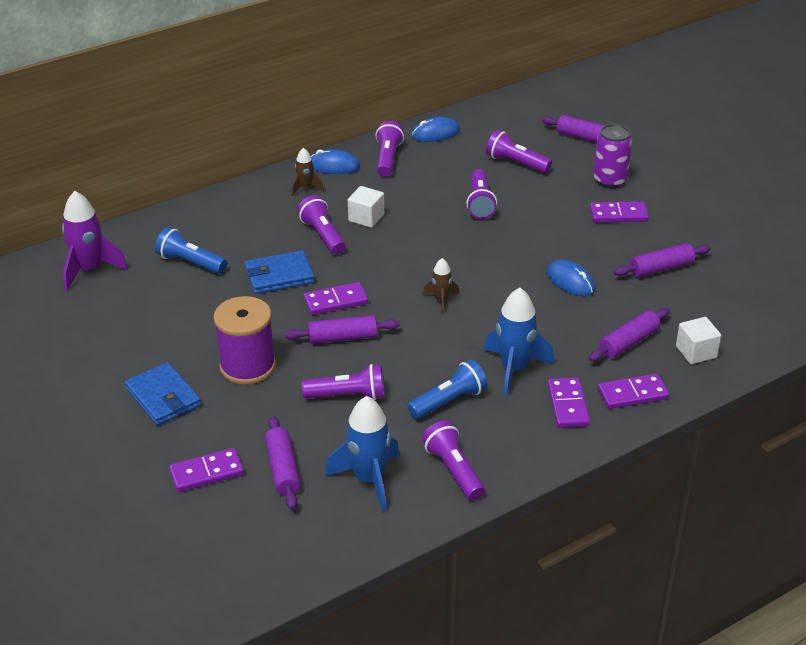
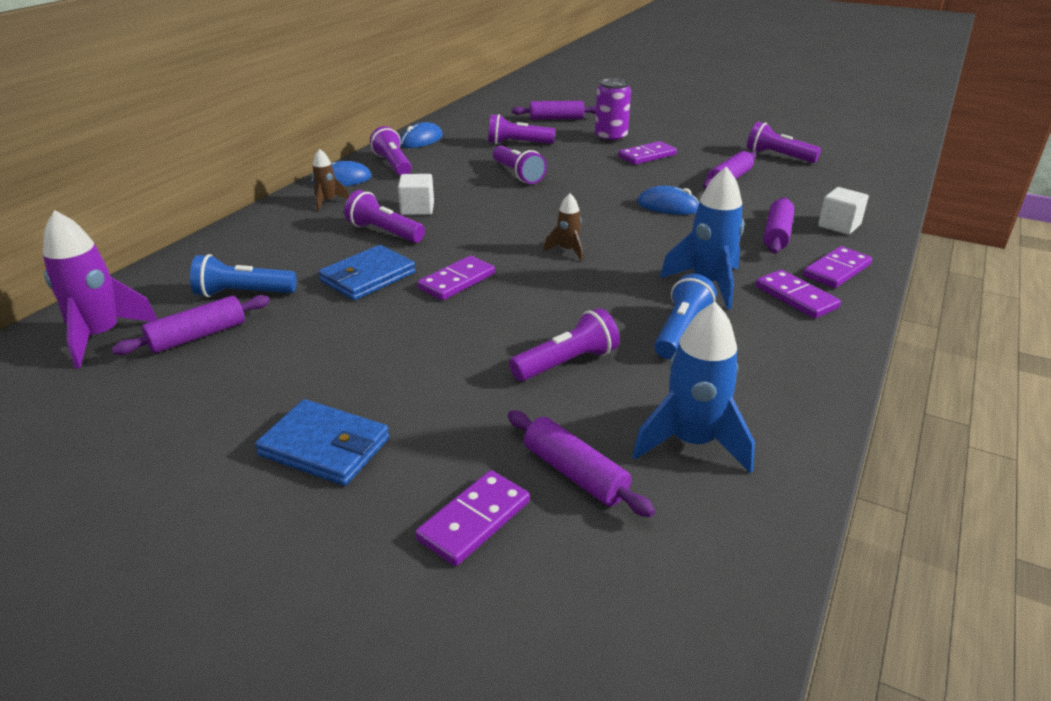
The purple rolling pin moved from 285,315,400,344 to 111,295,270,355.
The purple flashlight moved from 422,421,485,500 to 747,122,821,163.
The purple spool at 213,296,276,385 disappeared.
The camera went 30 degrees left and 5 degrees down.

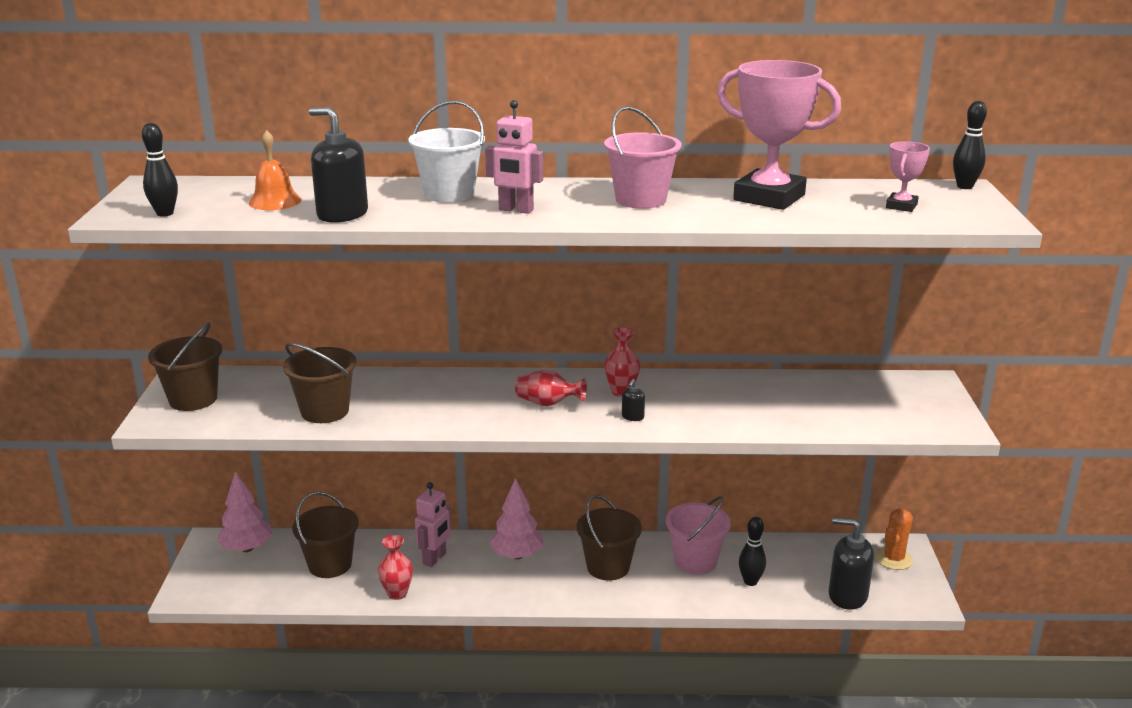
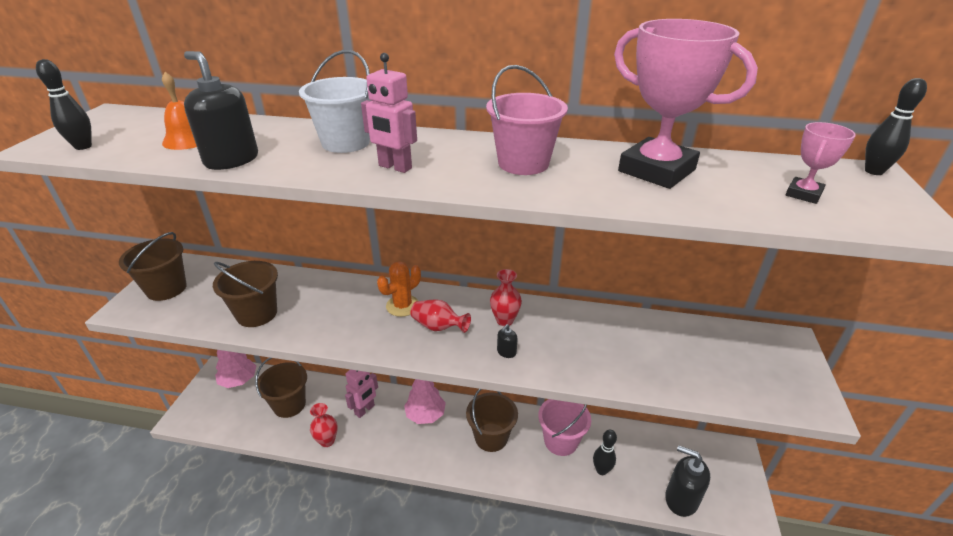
The orange cactus moved from 875,508,913,570 to 377,261,421,317.
The camera went 10 degrees right and 10 degrees up.

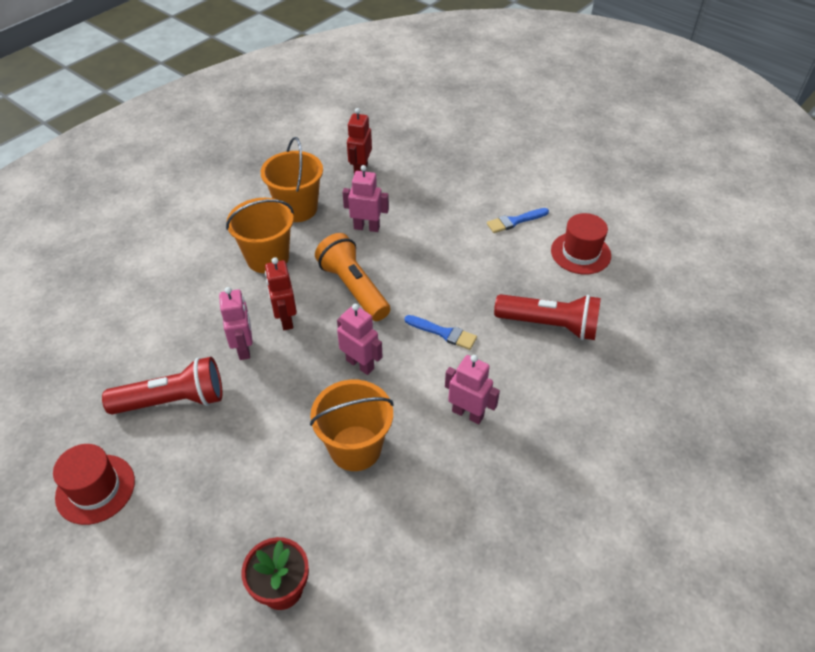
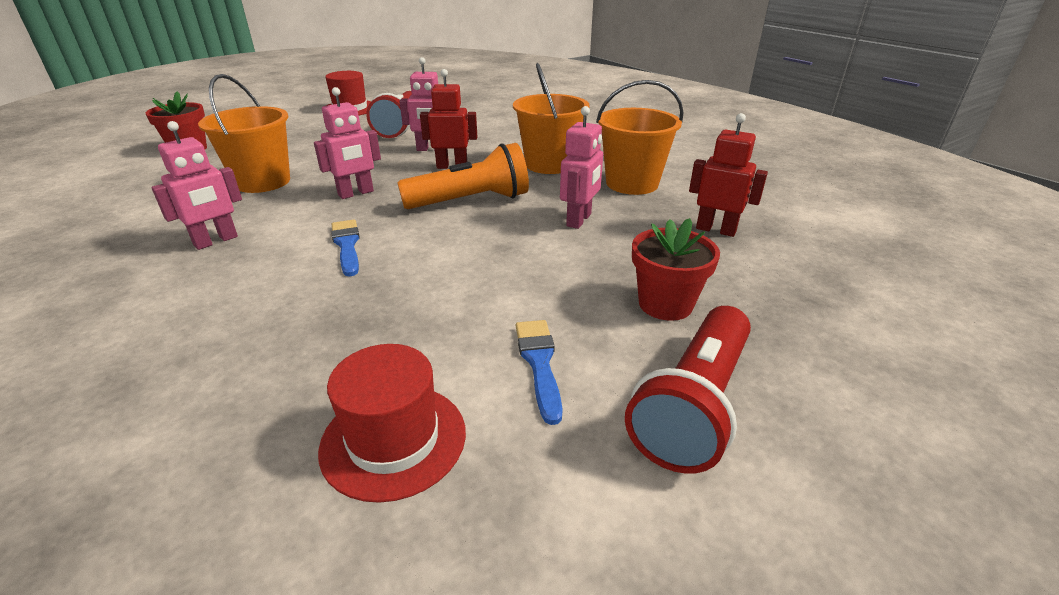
The blue brush at 405,315,477,350 turned 120 degrees clockwise.
The red flashlight moved from 494,294,601,340 to 625,306,751,474.
The red flower pot at 632,218,720,321 appeared.
The camera went 105 degrees right and 15 degrees down.

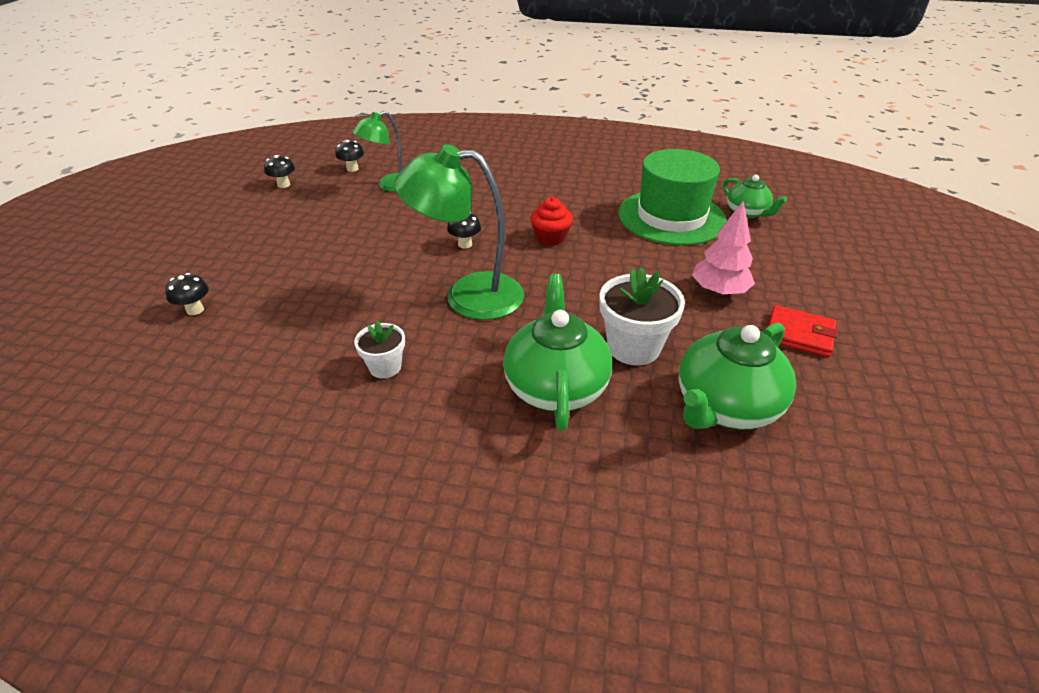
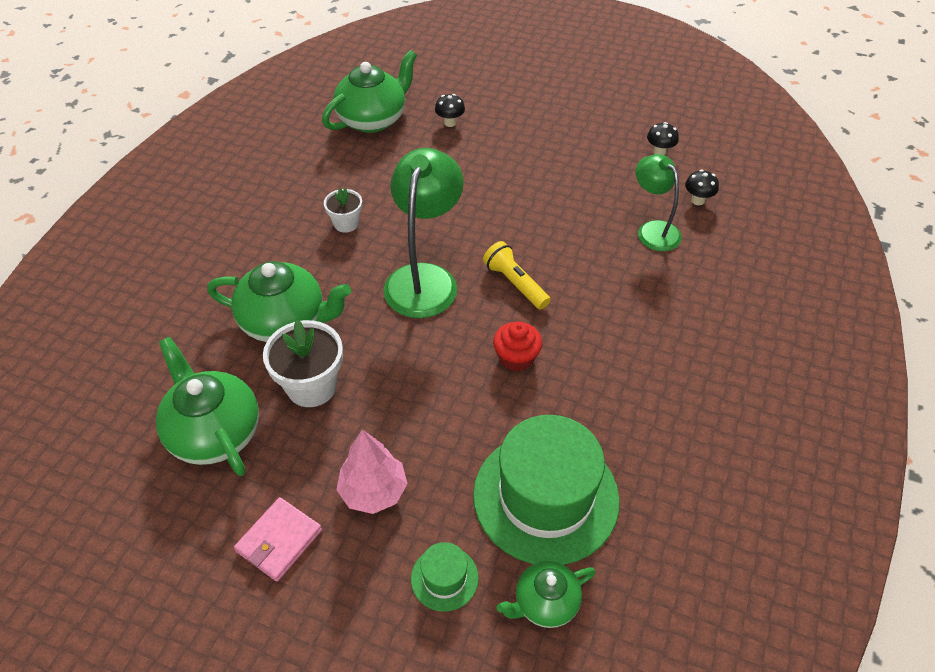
The red wallet at 768,305,838,357 became the pink wallet at 234,497,322,582.
The green teapot at 322,50,417,133 appeared.
The green hat at 411,542,479,612 appeared.
The black mushroom at 447,213,481,249 was replaced by the yellow flashlight at 483,241,551,310.
The camera went 100 degrees right and 10 degrees up.

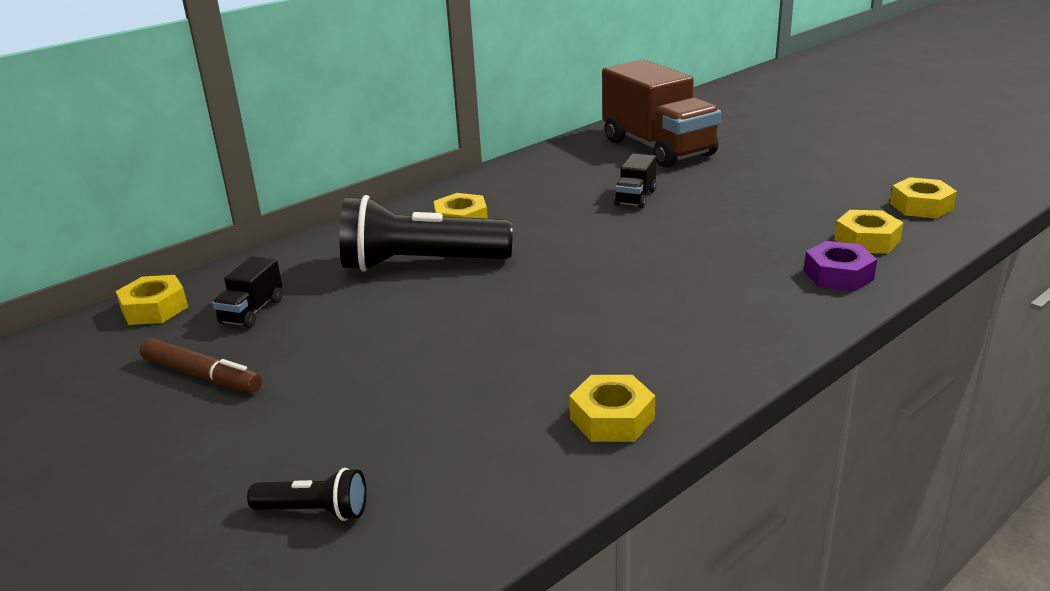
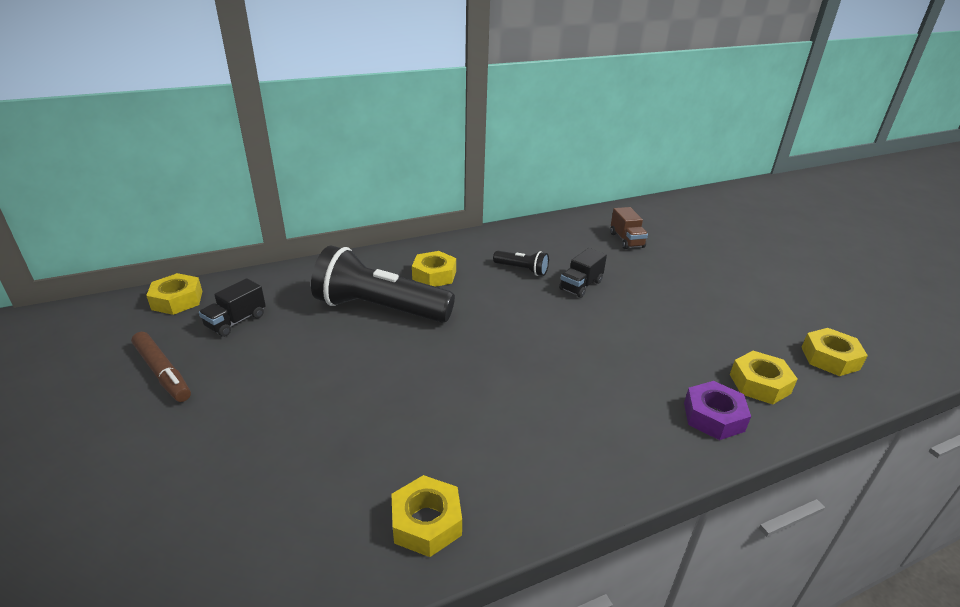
The black flashlight moved from 247,468,367,521 to 493,251,549,276.
The brown truck at 602,59,721,168 changed to 0.43 times the size.
The camera went 15 degrees right and 5 degrees up.

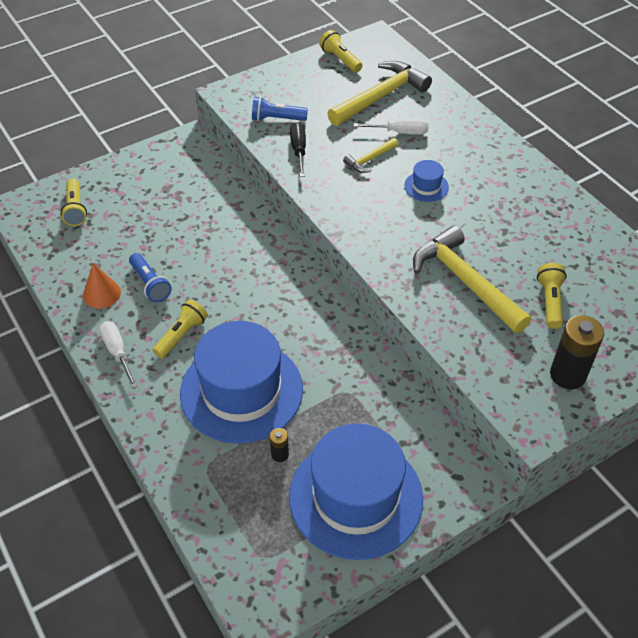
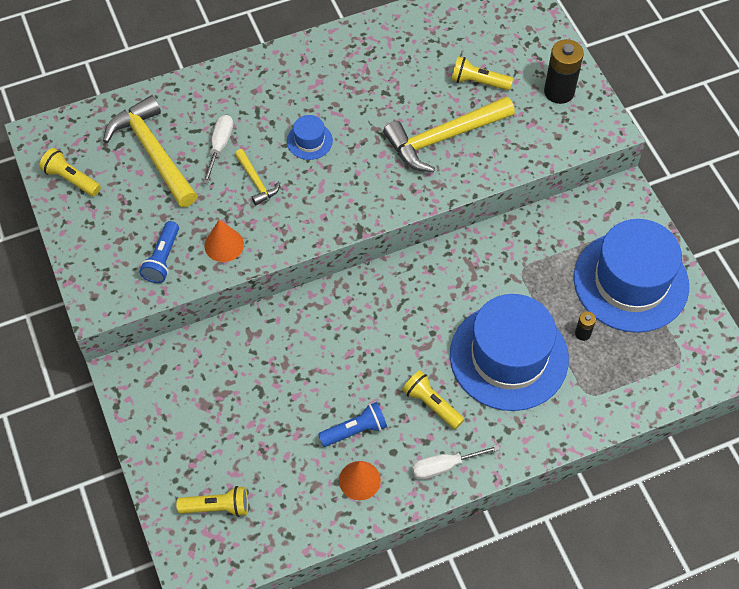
The yellow flashlight at 319,30,363,72 turned 60 degrees clockwise.
The black screwdriver at 290,123,306,177 was replaced by the orange cone at 205,219,244,262.
The camera went 80 degrees left and 10 degrees up.

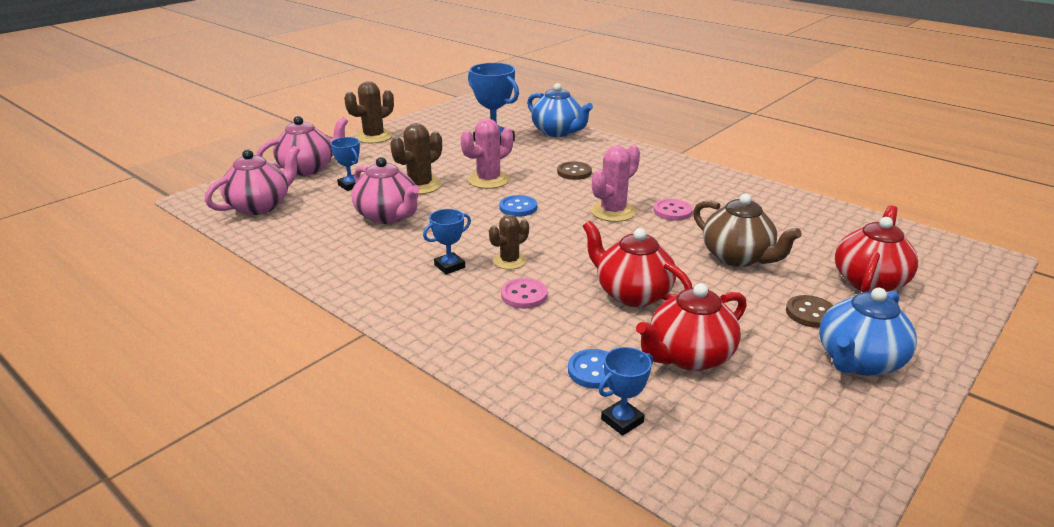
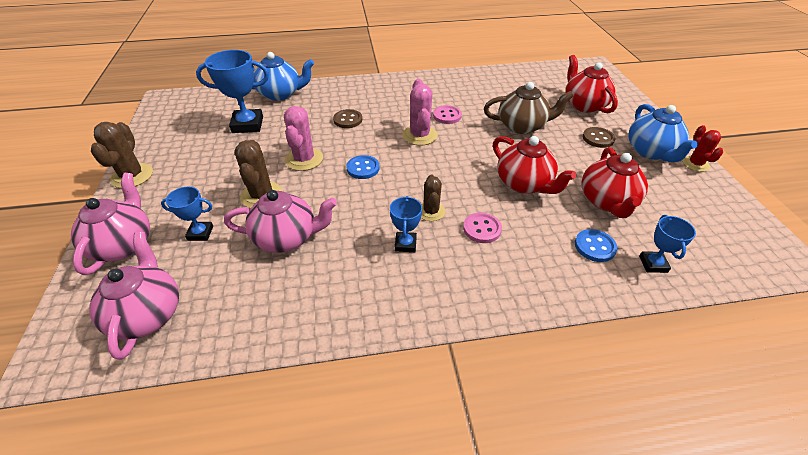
The red teapot at 583,221,692,307 turned 120 degrees counterclockwise.
The red cactus at 682,125,723,172 appeared.
The camera went 50 degrees left and 15 degrees up.

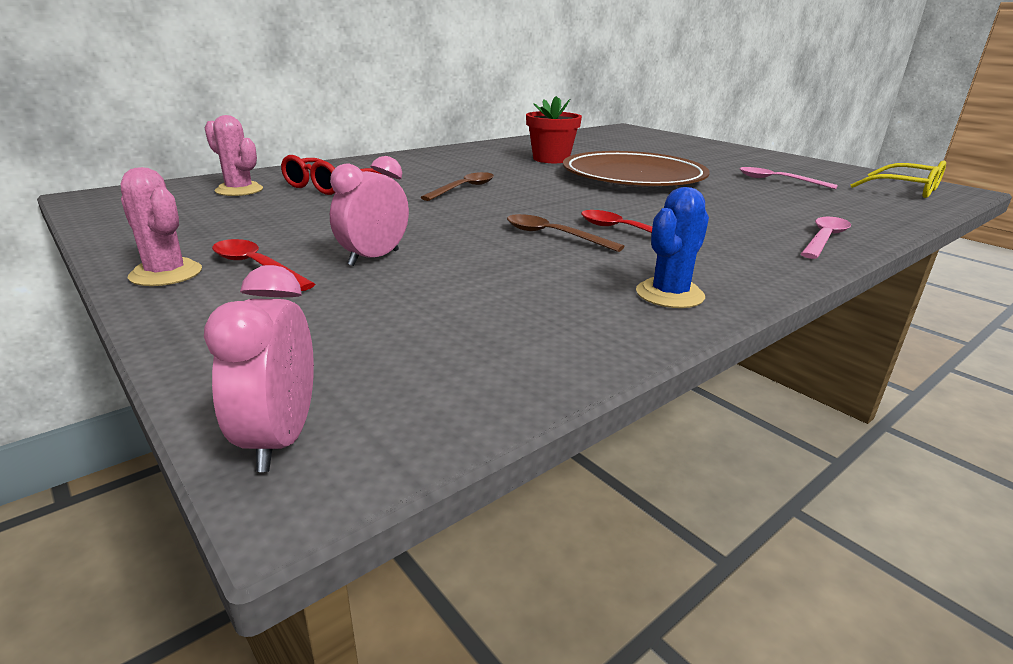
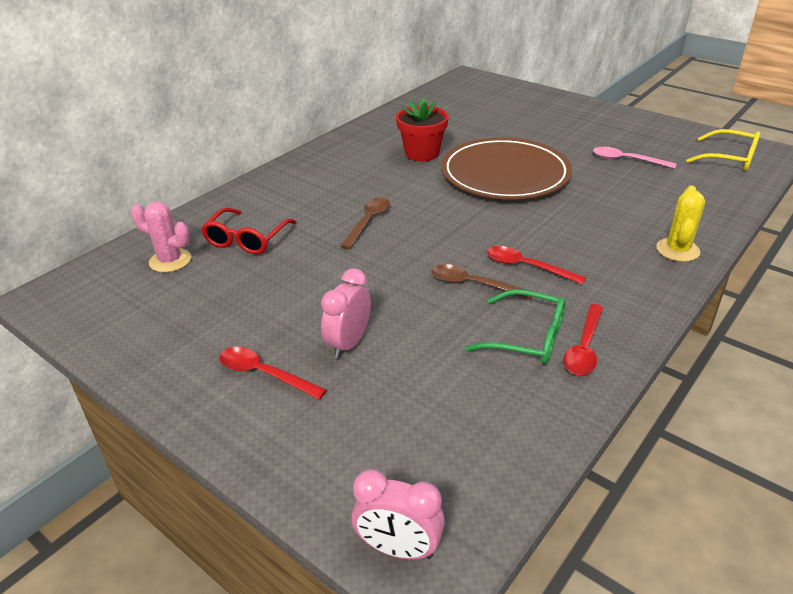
The pink clock at 204,265,314,472 turned 60 degrees counterclockwise.
The green glasses at 465,289,566,364 appeared.
The blue cactus at 636,187,709,308 was replaced by the red spoon at 563,304,603,375.
The pink spoon at 801,217,851,259 was replaced by the yellow cactus at 656,185,705,262.
The pink cactus at 121,167,202,286 disappeared.
The camera went 10 degrees left and 10 degrees up.

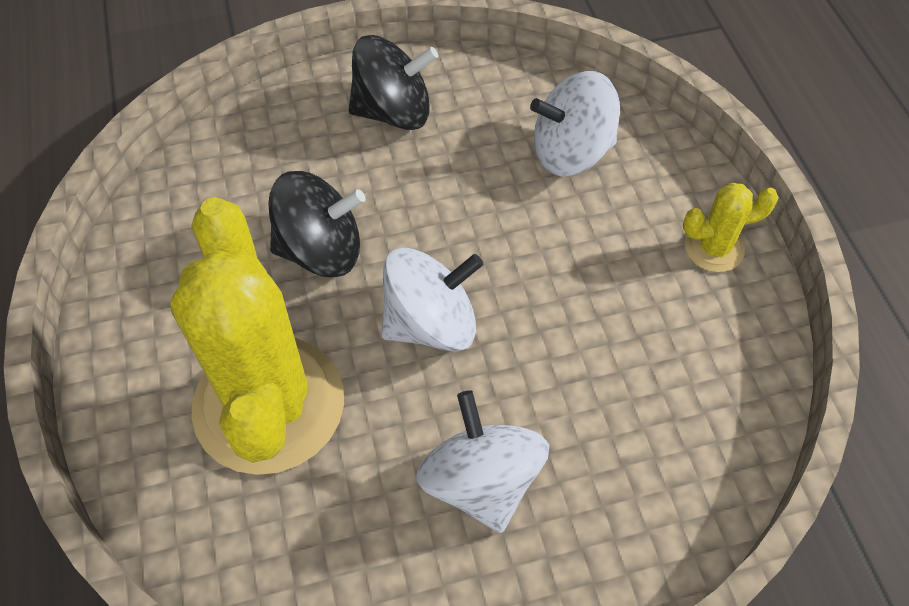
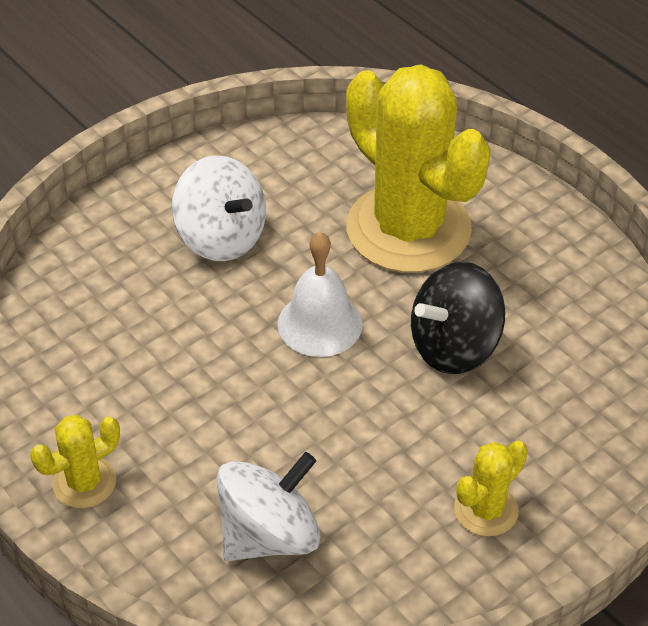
The white spinning top at 381,248,483,351 was replaced by the white bell at 278,232,363,357.
The black spinning top at 349,35,439,130 was replaced by the yellow cactus at 454,440,528,537.
The camera went 155 degrees right and 10 degrees down.

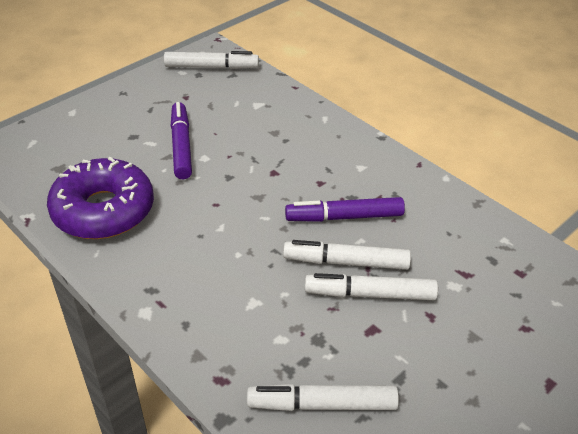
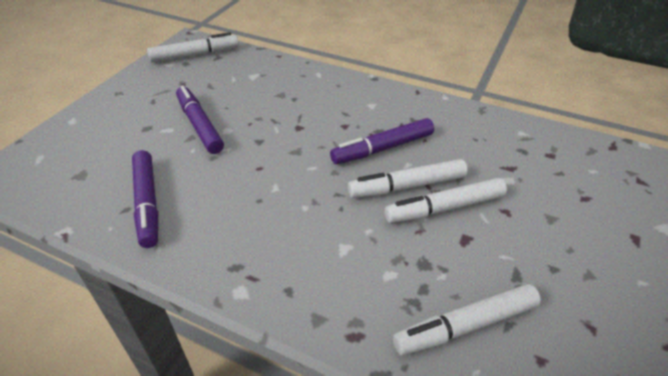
The purple donut at 47,157,154,239 was replaced by the purple marker at 132,150,158,248.
The camera went 20 degrees left and 0 degrees up.

